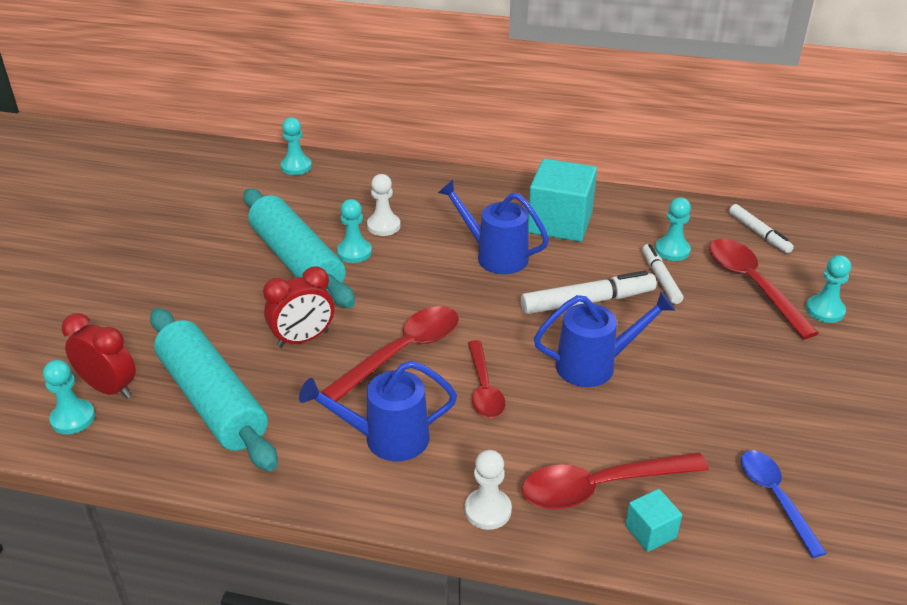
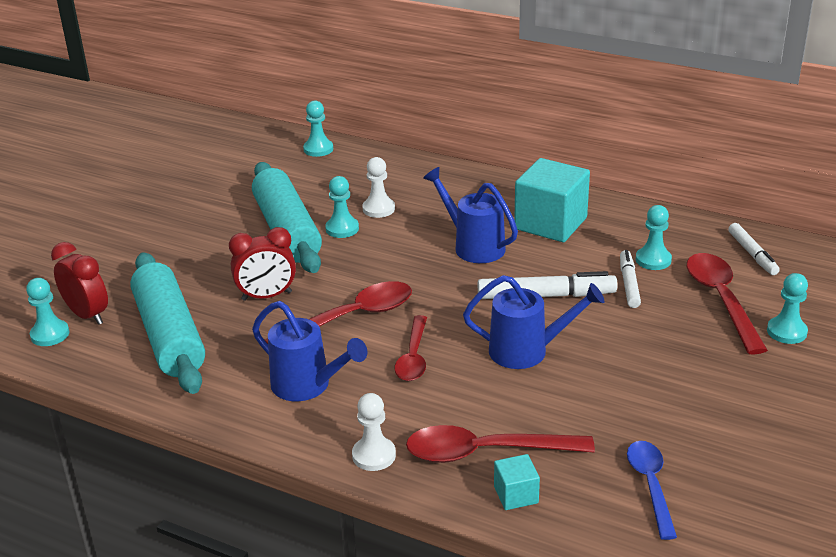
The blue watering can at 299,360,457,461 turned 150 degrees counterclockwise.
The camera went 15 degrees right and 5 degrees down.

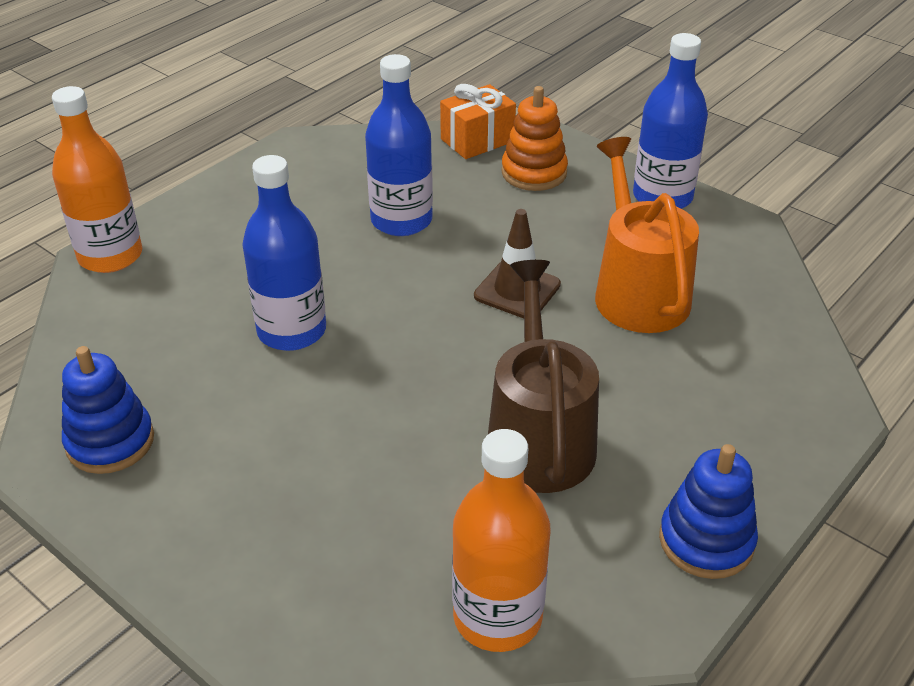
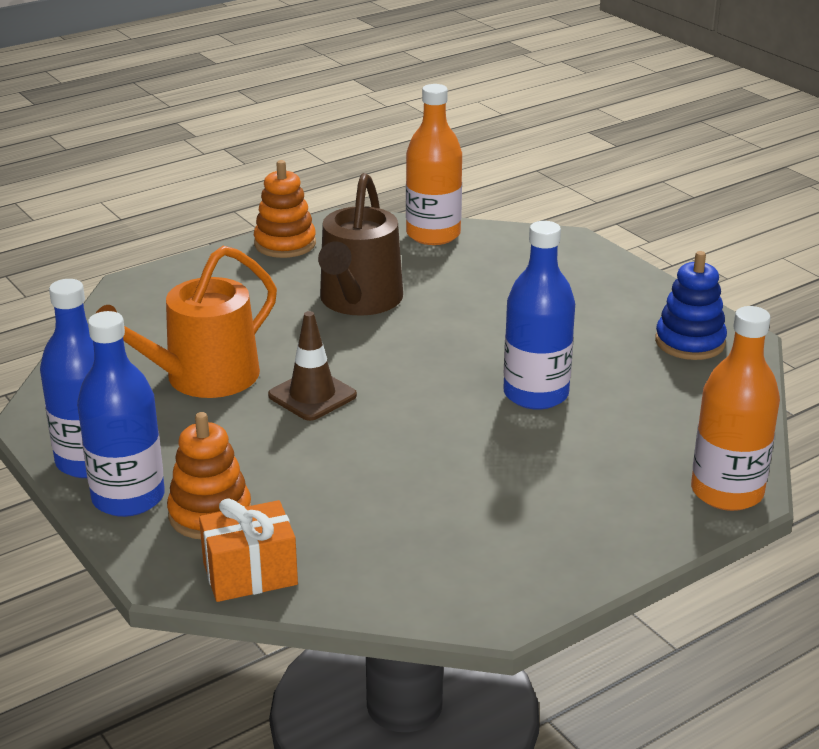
The blue bottle moved from 365,54,433,236 to 77,311,165,517.
The orange watering can at 595,137,699,333 turned 45 degrees clockwise.
The blue stacking toy at 659,444,758,579 became the orange stacking toy at 254,160,316,258.
The camera went 165 degrees left and 10 degrees down.

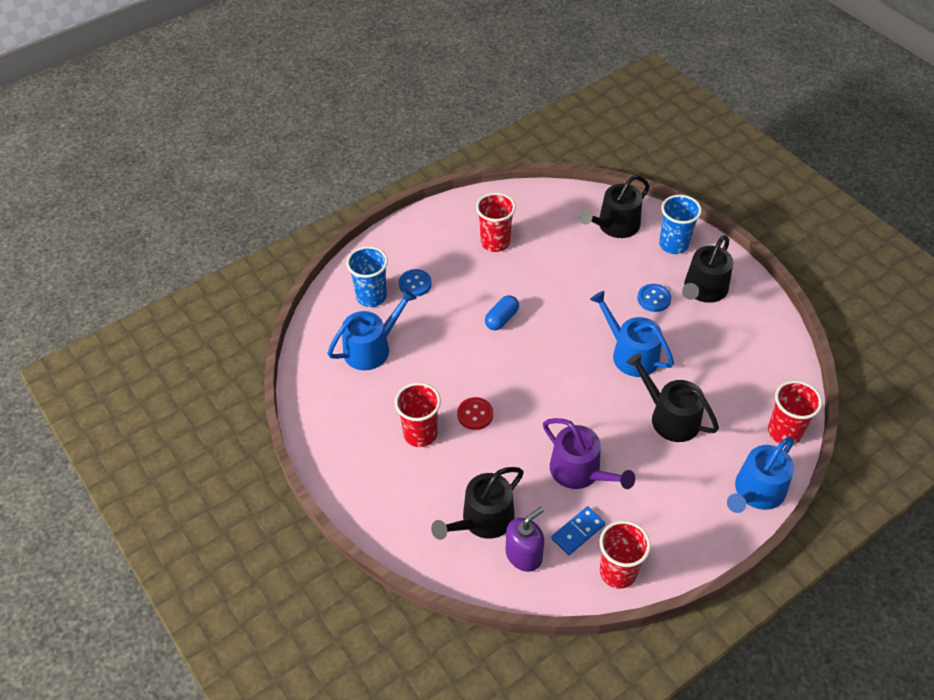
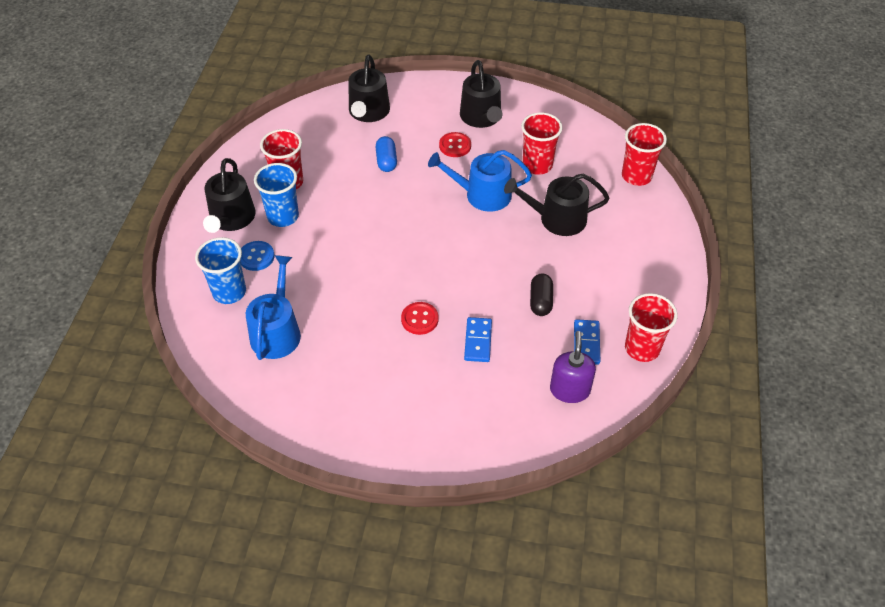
The black watering can moved from 431,467,524,540 to 203,158,256,233.
The blue cup moved from 659,195,702,254 to 254,163,299,227.
The blue capsule moved from 485,295,519,330 to 376,136,397,172.
The blue button at 637,284,671,312 became the red button at 439,132,471,157.
The blue domino at 464,317,492,362 appeared.
The red cup moved from 395,383,441,447 to 521,112,563,175.
The purple watering can at 543,418,635,489 was replaced by the black capsule at 530,273,553,316.
The blue watering can at 727,437,794,513 disappeared.
The camera went 45 degrees left and 0 degrees up.

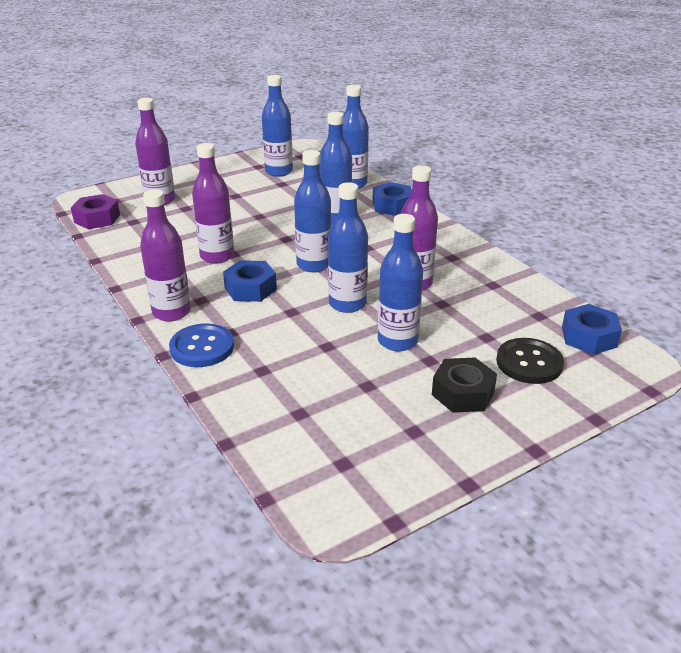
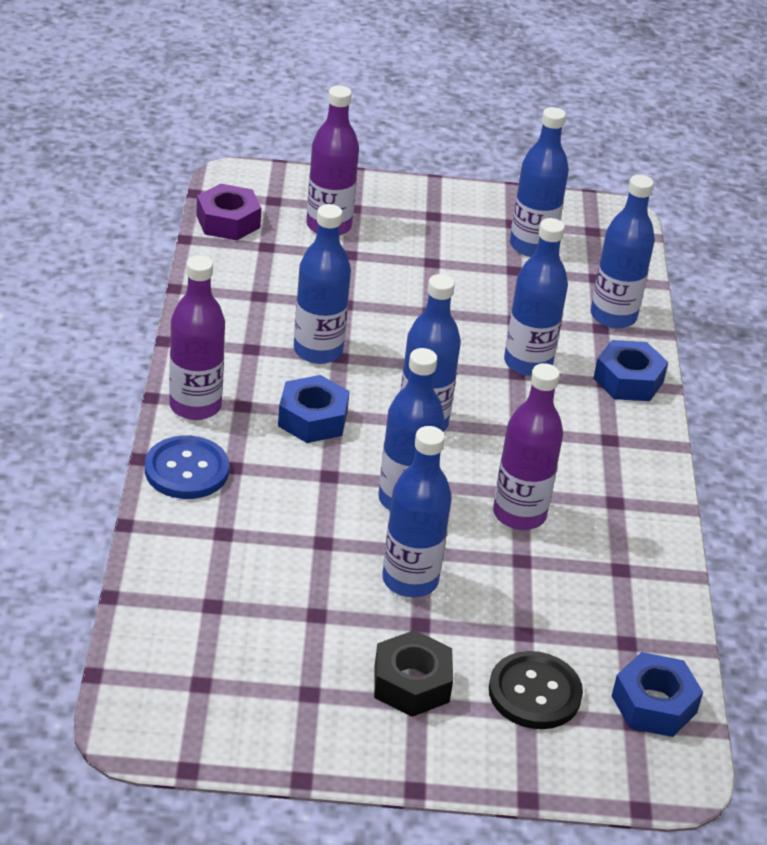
The purple bottle at 192,143,234,264 became the blue bottle at 294,204,351,364.
The camera went 30 degrees right and 5 degrees up.

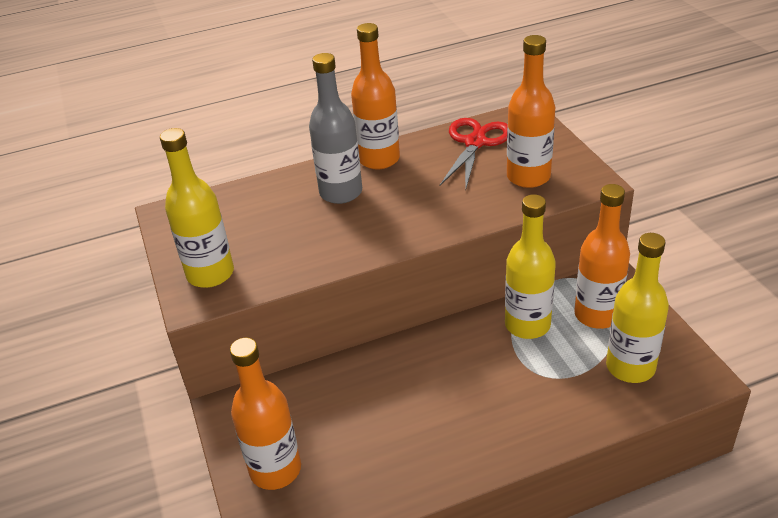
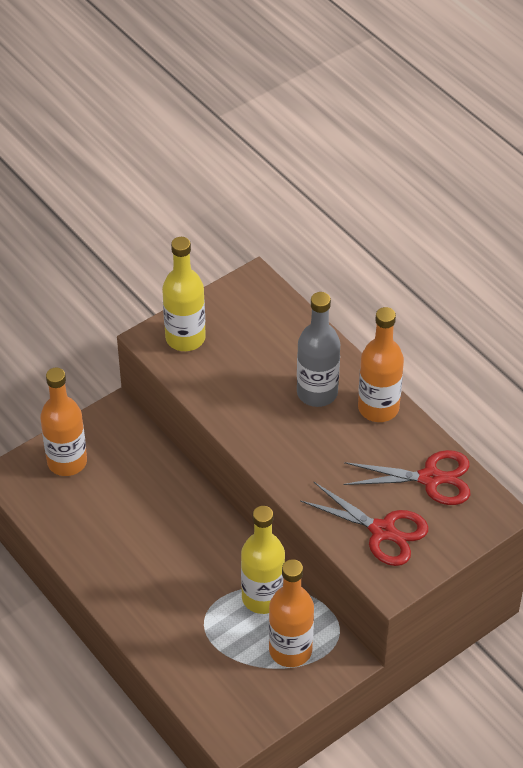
The orange bottle at 507,35,555,188 was replaced by the red scissors at 300,482,429,566.
The yellow bottle at 606,233,669,383 disappeared.
The camera went 70 degrees right and 10 degrees up.

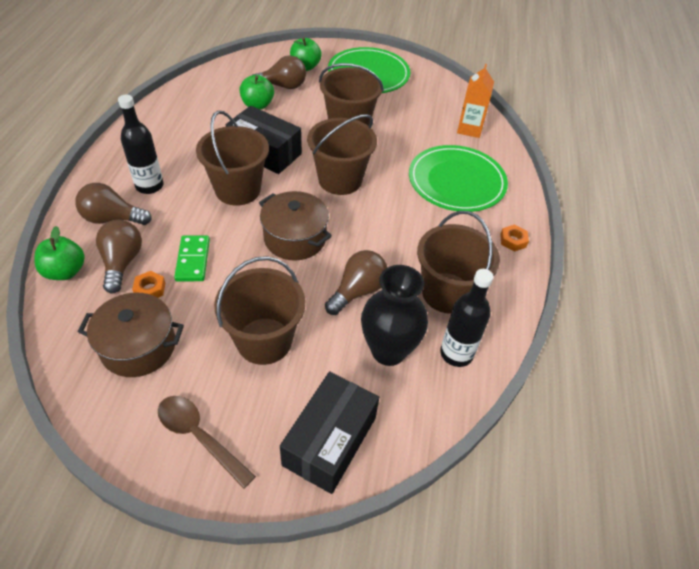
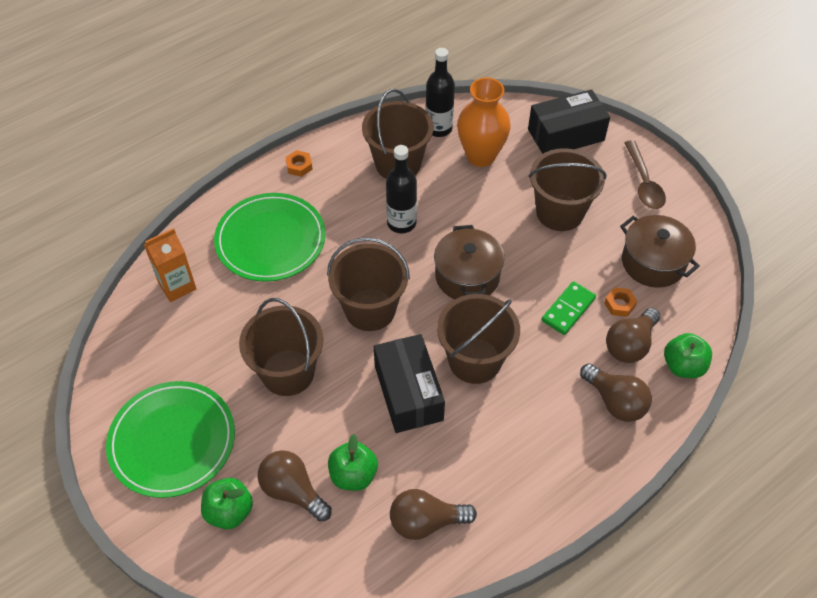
The black bottle moved from 118,94,164,194 to 386,145,417,233.
The brown light bulb moved from 325,250,387,315 to 390,489,477,540.
The black vase at 361,265,428,366 became the orange vase at 457,78,511,167.
The camera went 135 degrees left and 5 degrees up.

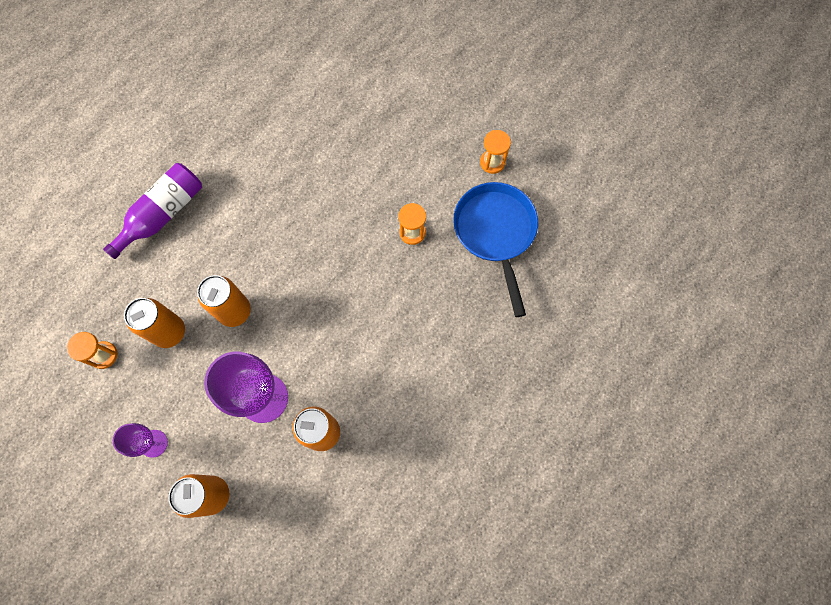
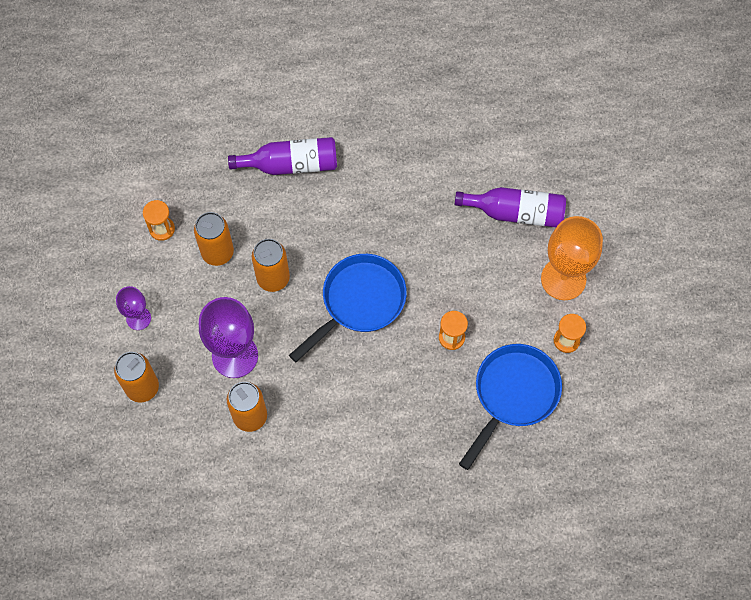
The blue pan at 289,254,407,362 appeared.
The purple bottle at 454,187,566,227 appeared.
The orange goblet at 541,216,603,300 appeared.
The camera went 45 degrees right and 5 degrees down.

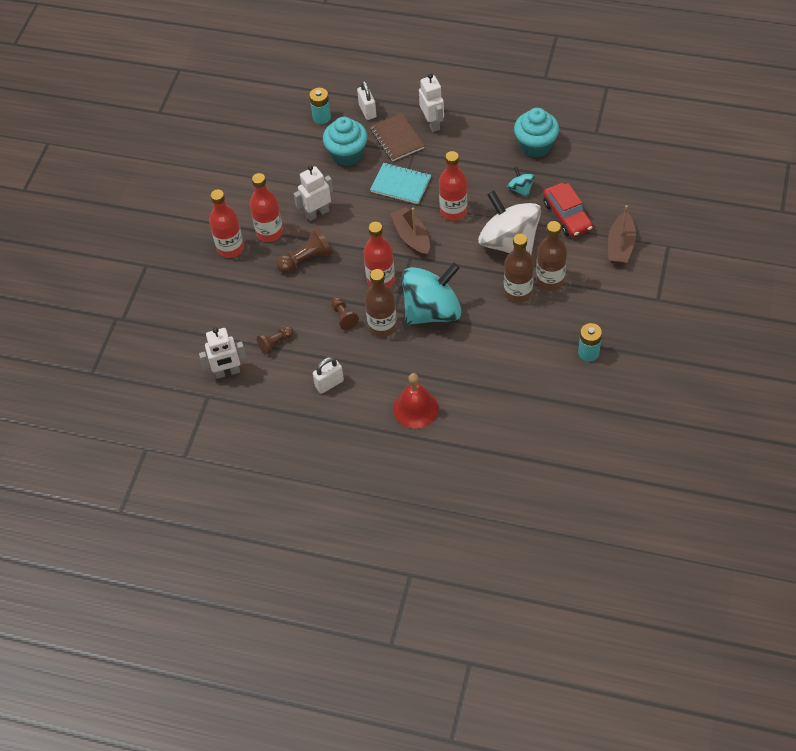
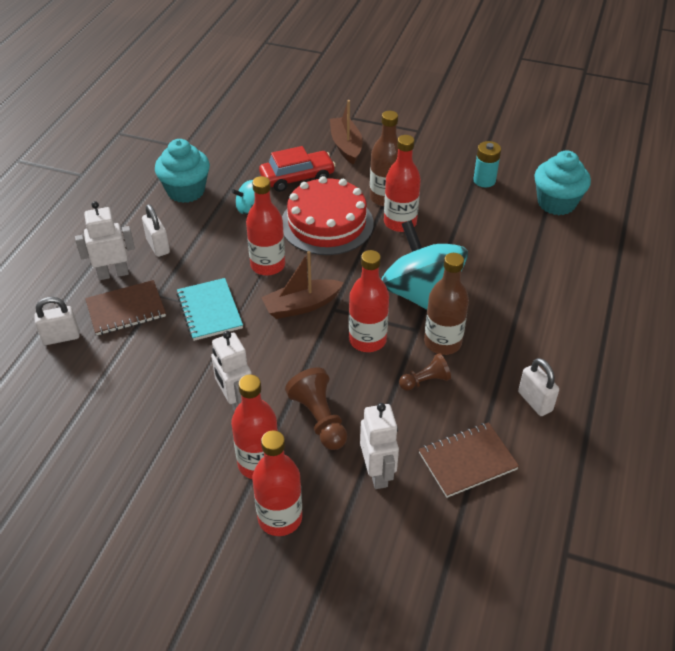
The white padlock at 142,204,170,257 appeared.
The turquoise notebook at 370,163,431,204 turned 45 degrees counterclockwise.
The white spinning top at 478,190,541,255 was replaced by the red cake at 282,176,374,255.
The brown boat at 608,205,636,265 turned 120 degrees counterclockwise.
The white robot moved from 199,328,246,379 to 360,403,399,489.
The brown bottle at 504,234,534,303 became the red bottle at 384,135,421,232.
The brown pawn at 257,326,294,355 was replaced by the brown notebook at 419,422,519,498.
The turquoise cupcake moved from 323,117,367,166 to 534,150,591,215.
The turquoise battery at 309,88,331,124 disappeared.
The red bell at 393,373,439,429 disappeared.
The camera went 90 degrees left and 10 degrees down.

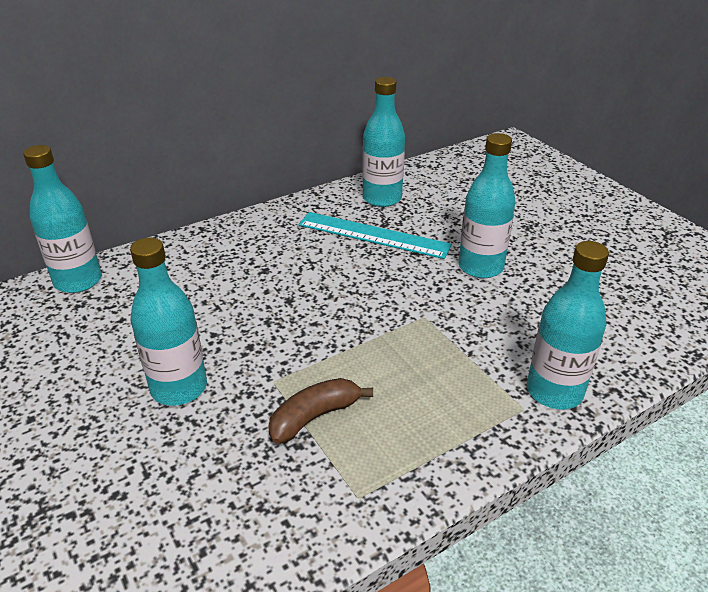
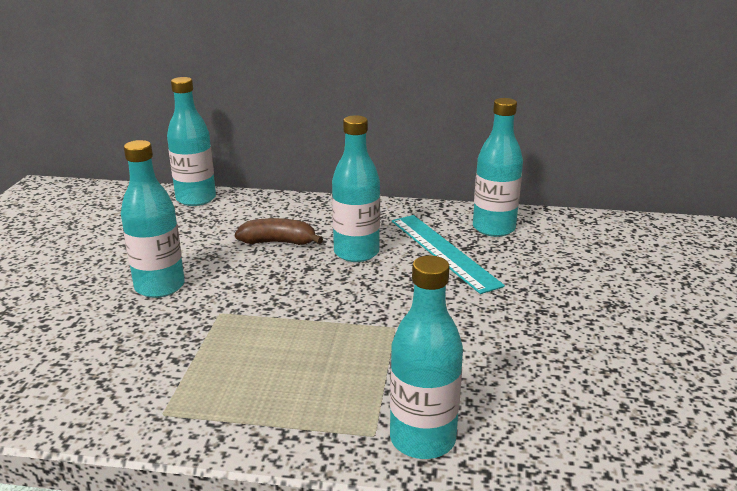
The brown banana moved from 268,378,373,444 to 235,218,323,245.
The turquoise bottle moved from 458,133,516,278 to 332,115,380,262.
The camera went 40 degrees right and 10 degrees down.

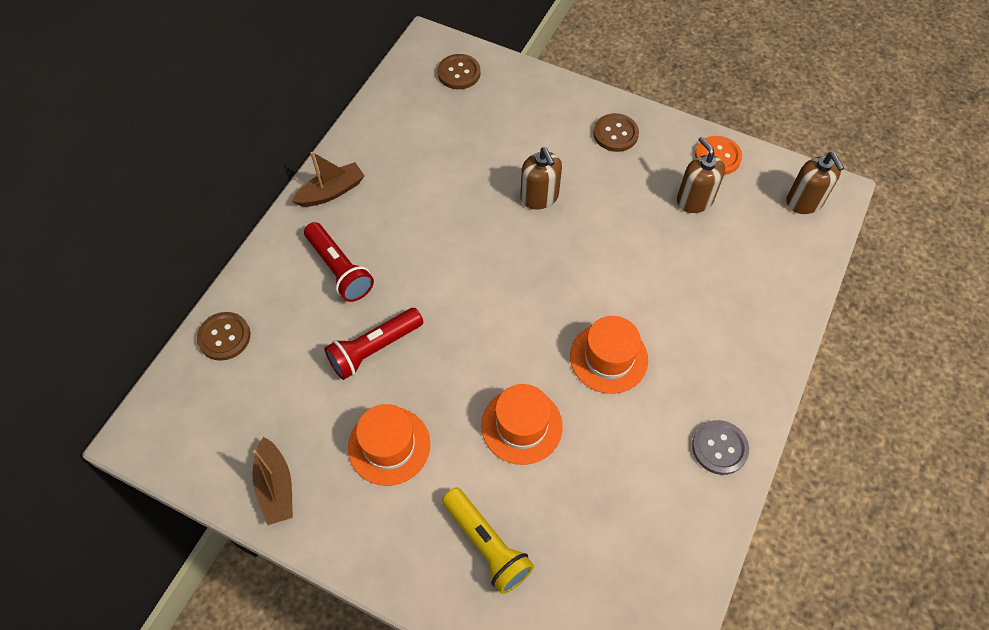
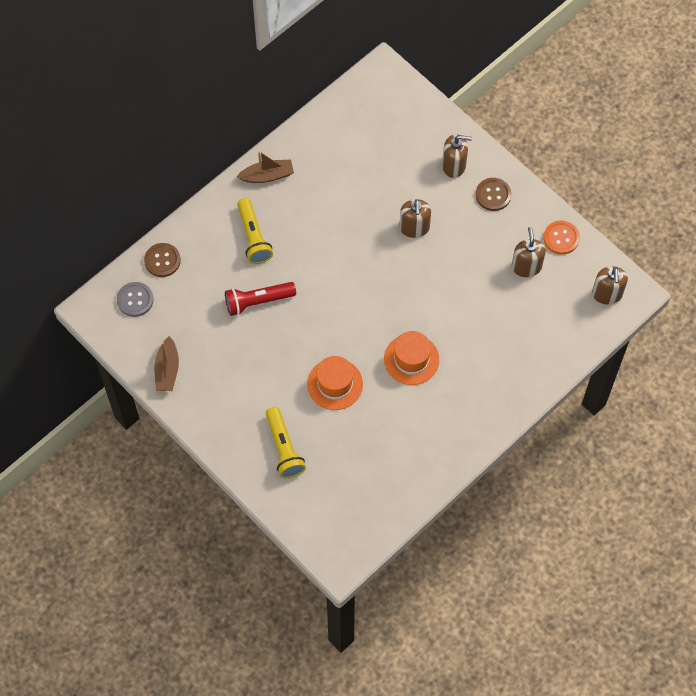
The grey button moved from 692,420,749,475 to 117,282,154,317.
The red flashlight at 304,222,374,302 became the yellow flashlight at 237,198,273,264.
The brown soap dispenser at 442,134,472,178 appeared.
The orange hat at 348,404,430,486 disappeared.
The brown button at 438,54,480,89 disappeared.
The camera went 20 degrees right and 5 degrees up.

